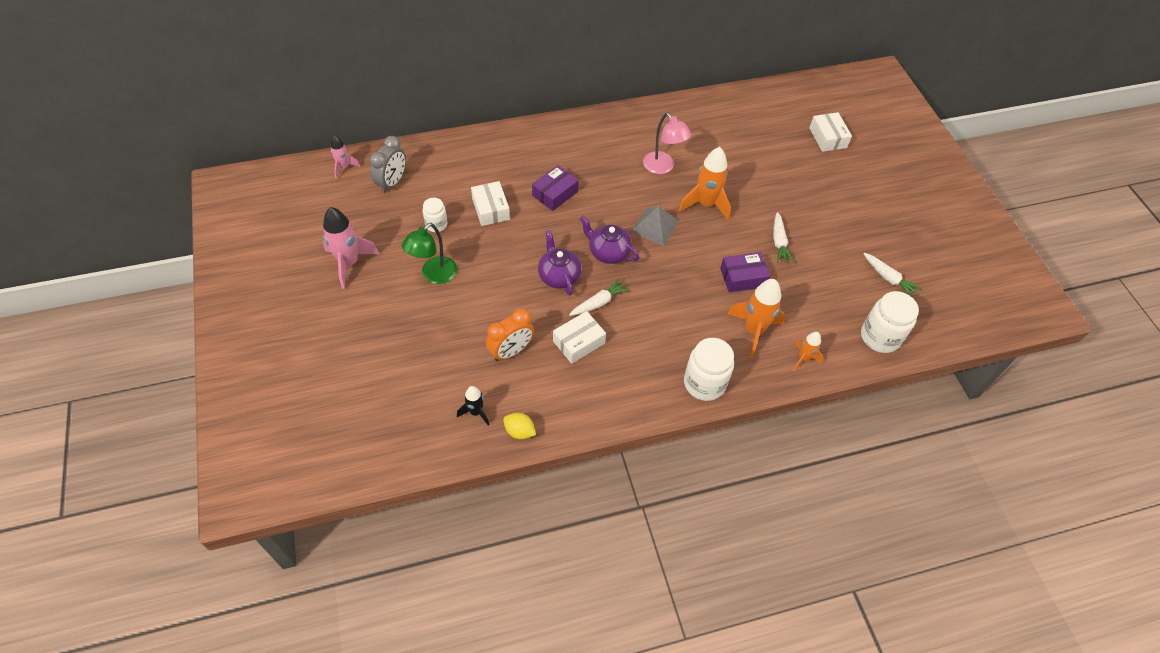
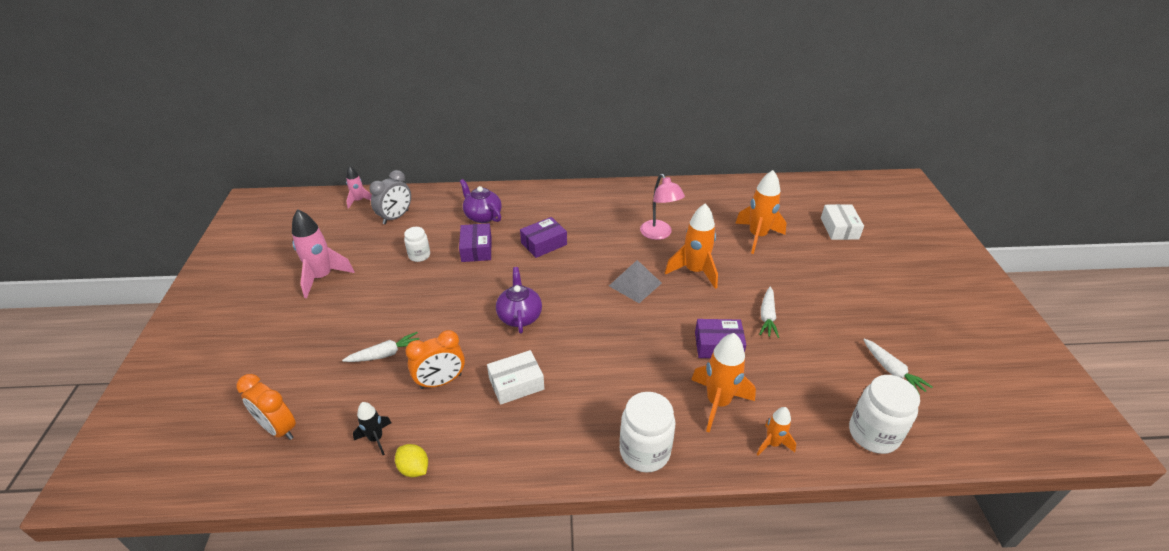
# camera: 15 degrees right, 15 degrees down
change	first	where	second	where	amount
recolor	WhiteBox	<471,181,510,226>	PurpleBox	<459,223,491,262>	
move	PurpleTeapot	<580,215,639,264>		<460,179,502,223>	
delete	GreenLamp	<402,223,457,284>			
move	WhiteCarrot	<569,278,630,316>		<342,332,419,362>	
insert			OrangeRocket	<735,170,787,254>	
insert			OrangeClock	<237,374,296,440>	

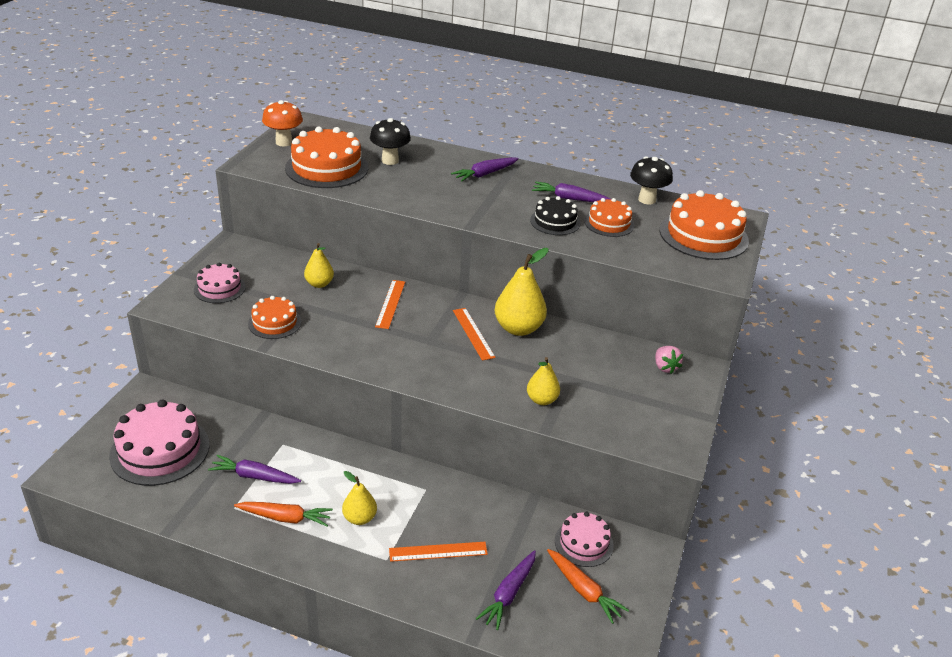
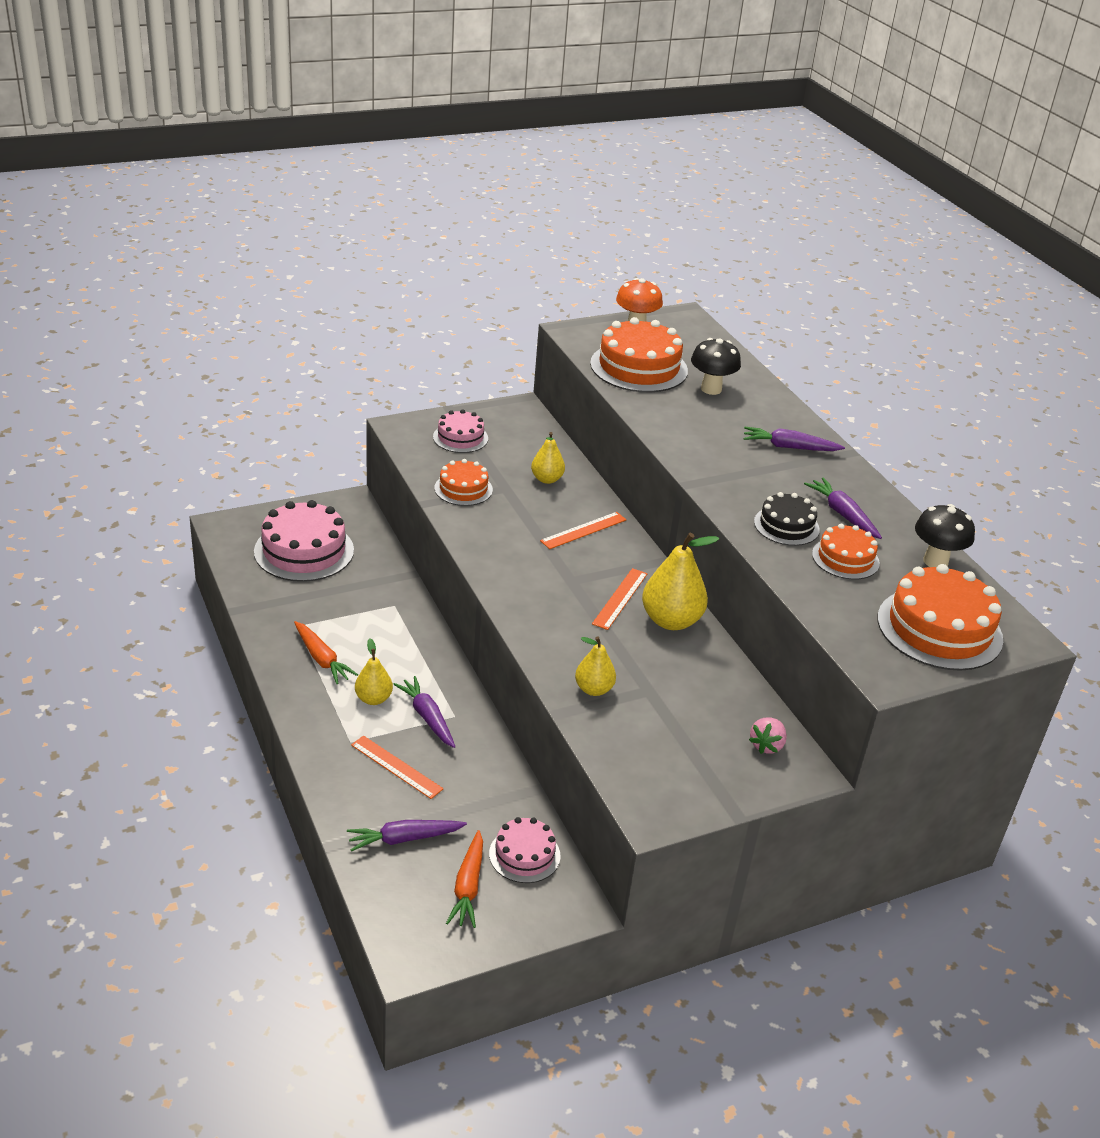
# camera: 45 degrees right, 0 degrees up
change	first	where	second	where	amount
move	PurpleCarrot	<208,455,301,484>		<393,676,456,748>	

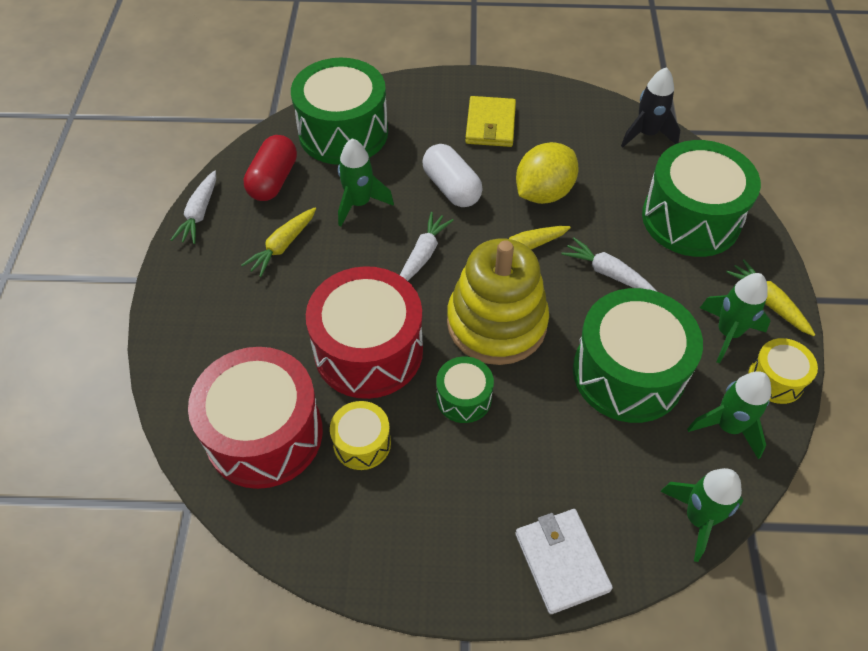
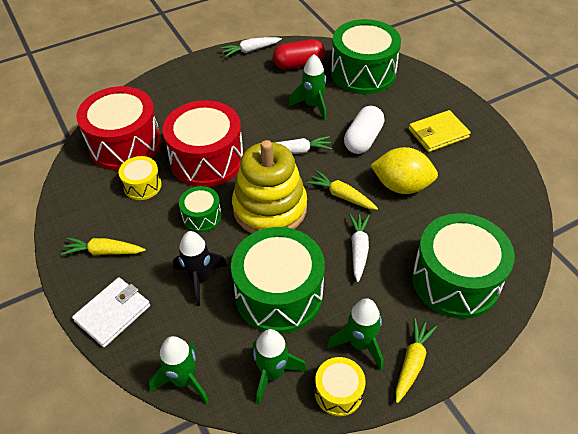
# camera: 60 degrees right, 5 degrees down
change	first	where	second	where	amount
move	BlackRocket	<621,67,680,147>		<173,231,227,306>	
move	YellowCarrot	<241,208,316,277>		<61,238,146,255>	

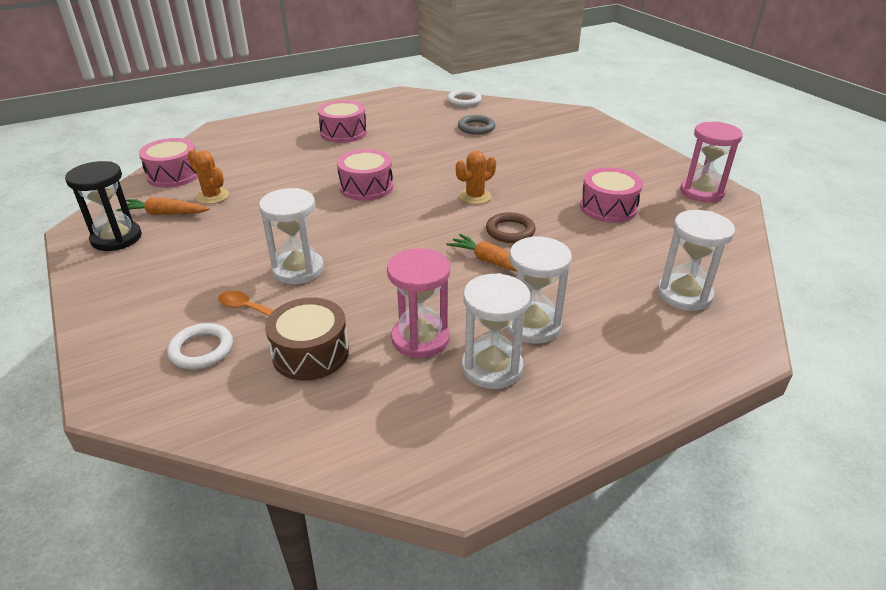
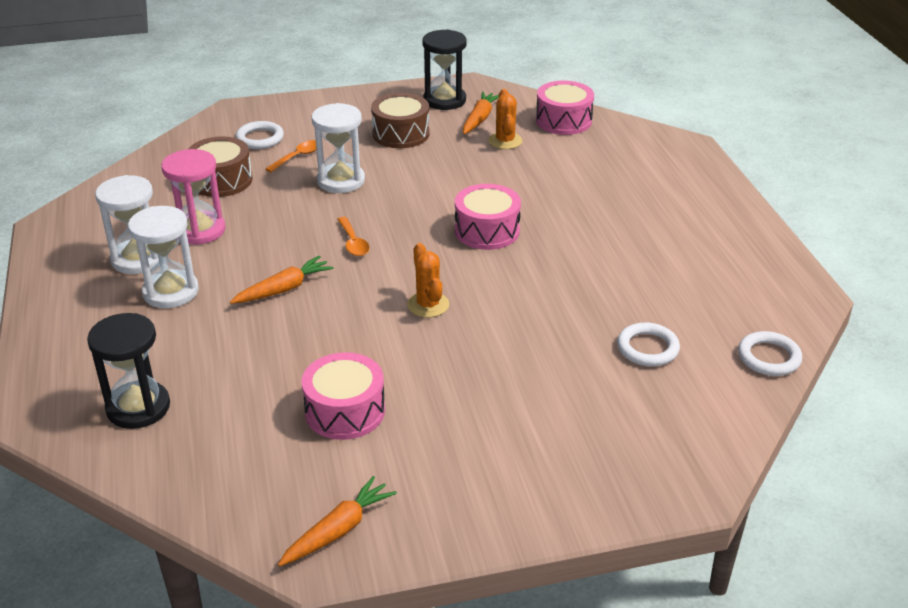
# camera: 105 degrees right, 0 degrees up
change	first	where	second	where	amount
delete	PinkDrum	<318,100,367,143>			
recolor	GreyRing	<458,115,495,135>	WhiteRing	<617,322,680,366>	
replace	PinkHourglass	<680,122,743,203>	OrangeCarrot	<278,476,397,567>	
rotate	OrangeCactus	<187,150,229,204>		<488,89,522,149>	60 degrees counterclockwise
recolor	WhiteHourglass	<657,210,735,311>	BlackHourglass	<87,313,170,429>	
delete	BrownRing	<486,212,536,243>			
insert			BrownDrum	<371,93,430,148>	
insert			OrangeSpoon	<337,217,370,256>	

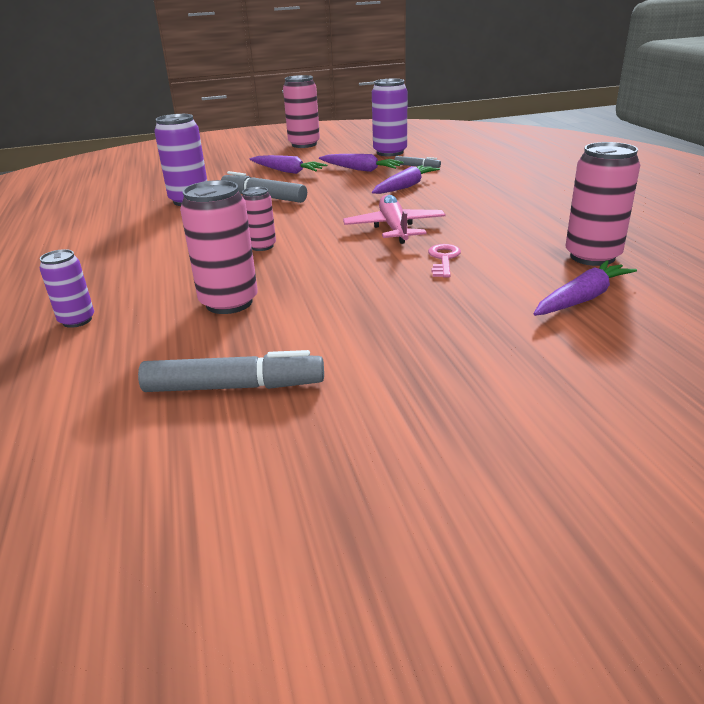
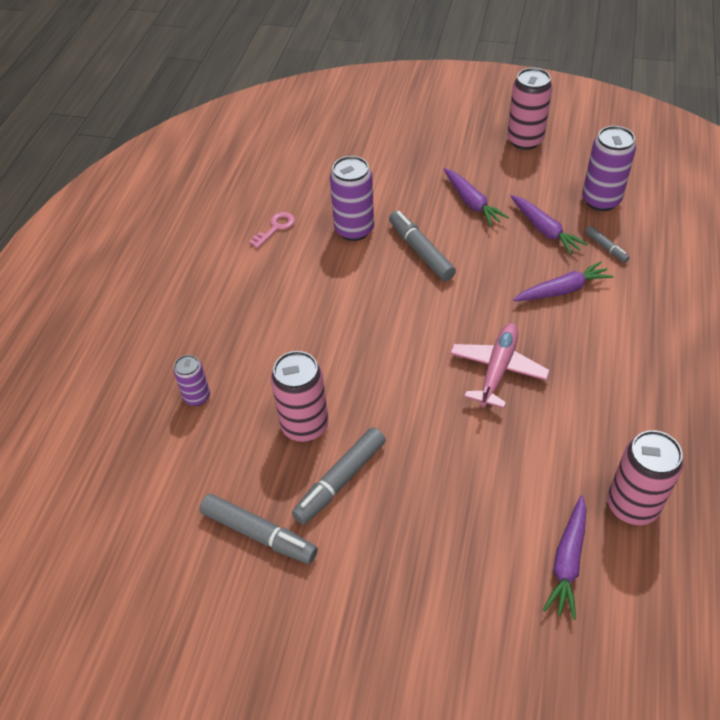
# camera: 30 degrees right, 20 degrees up
change	first	where	second	where	amount
delete	PinkCan	<242,187,276,251>			
move	PinkKey	<428,244,461,278>		<249,212,295,248>	
rotate	PurpleCarrot	<533,260,637,316>		<543,495,586,620>	120 degrees clockwise
insert			GreyMarker	<292,427,386,525>	

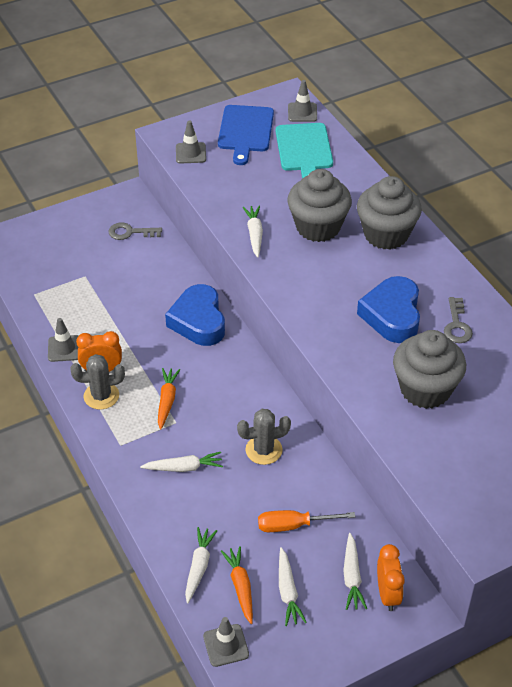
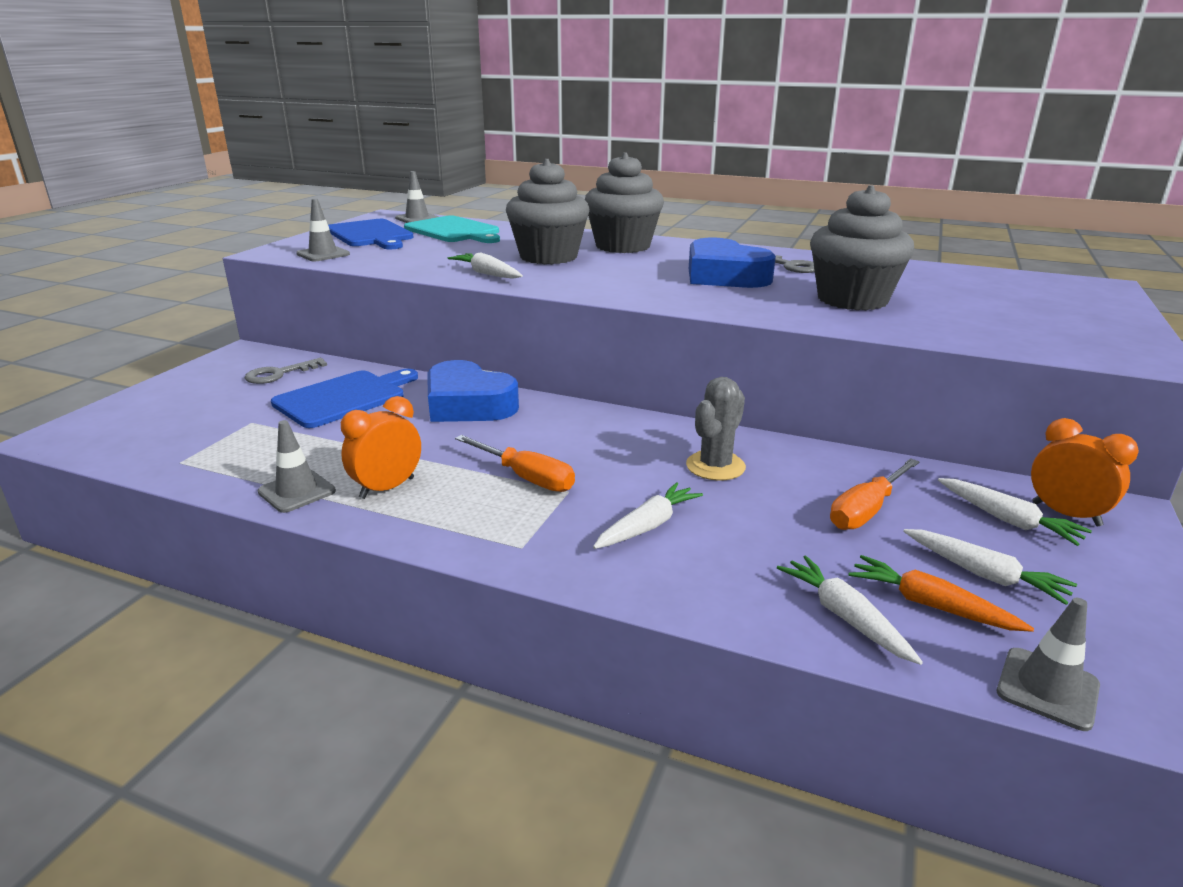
# camera: 40 degrees left, 20 degrees down
change	first	where	second	where	amount
delete	GreyCactus	<70,354,125,409>			
replace	OrangeCarrot	<158,368,180,430>	OrangeScrewdriver	<455,435,575,492>	
insert			BlueCuttingBoard	<271,369,418,428>	

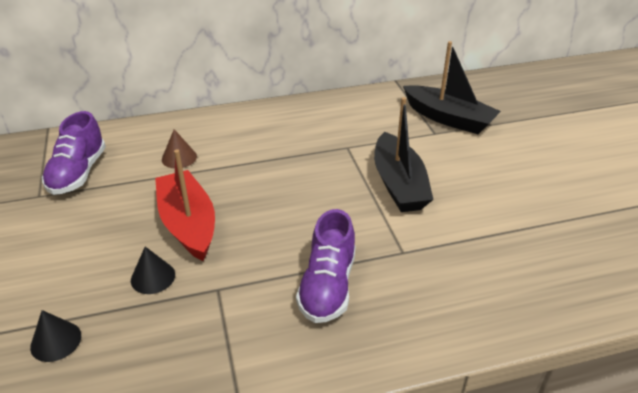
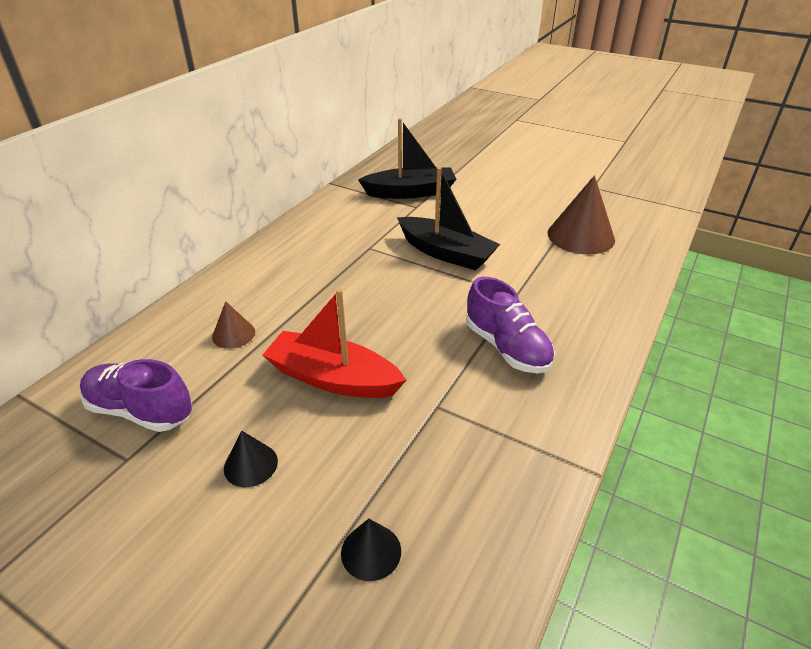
# camera: 45 degrees left, 0 degrees up
change	first	where	second	where	amount
rotate	PurpleShoe	<42,111,106,195>		<80,359,192,432>	150 degrees clockwise
move	BlackCone	<131,247,175,294>		<224,430,278,487>	
insert			BrownCone	<548,175,615,255>	

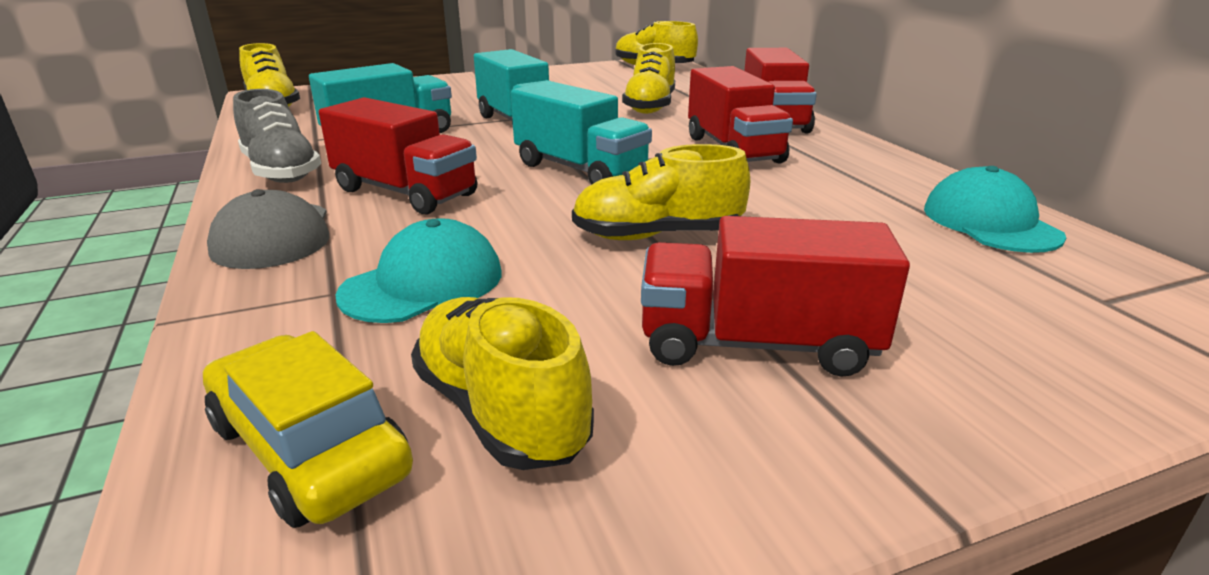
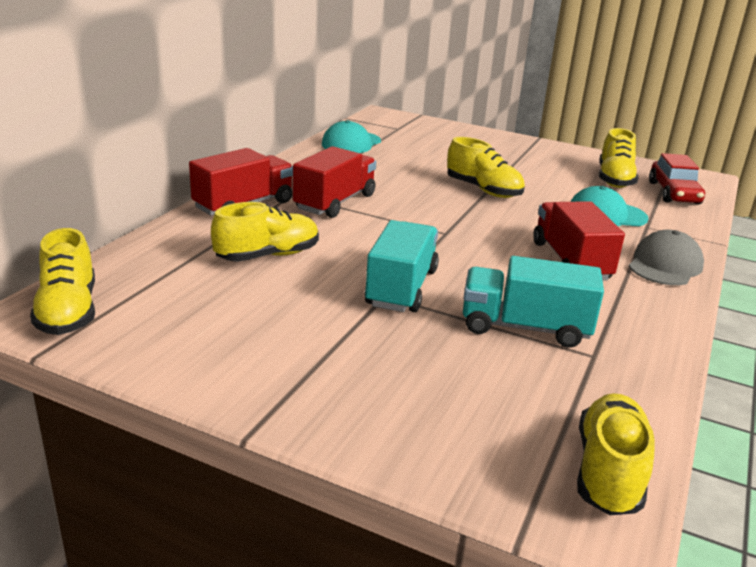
# camera: 135 degrees left, 0 degrees up
change	first	where	second	where	amount
delete	TurquoiseTruck	<511,81,652,185>			
delete	GreyShoe	<233,89,321,183>			
delete	RedTruck	<641,216,910,377>			
recolor	YellowCar	<203,331,413,528>	RedCar	<649,153,705,205>	

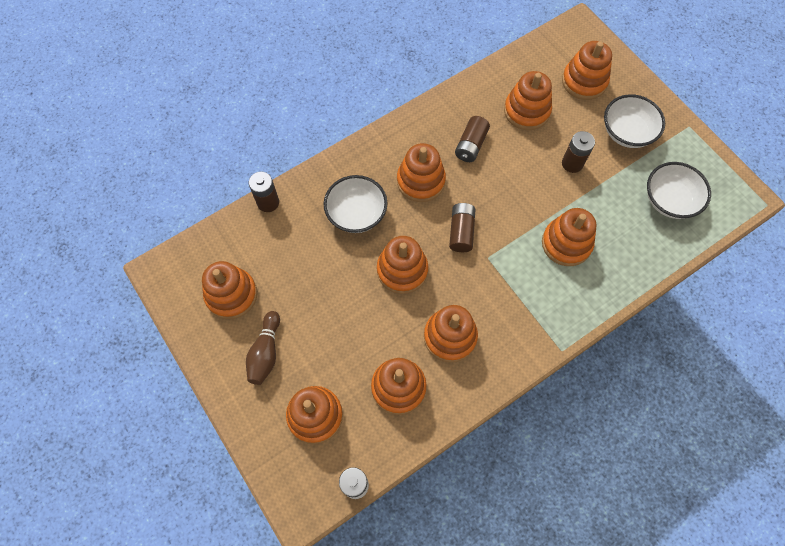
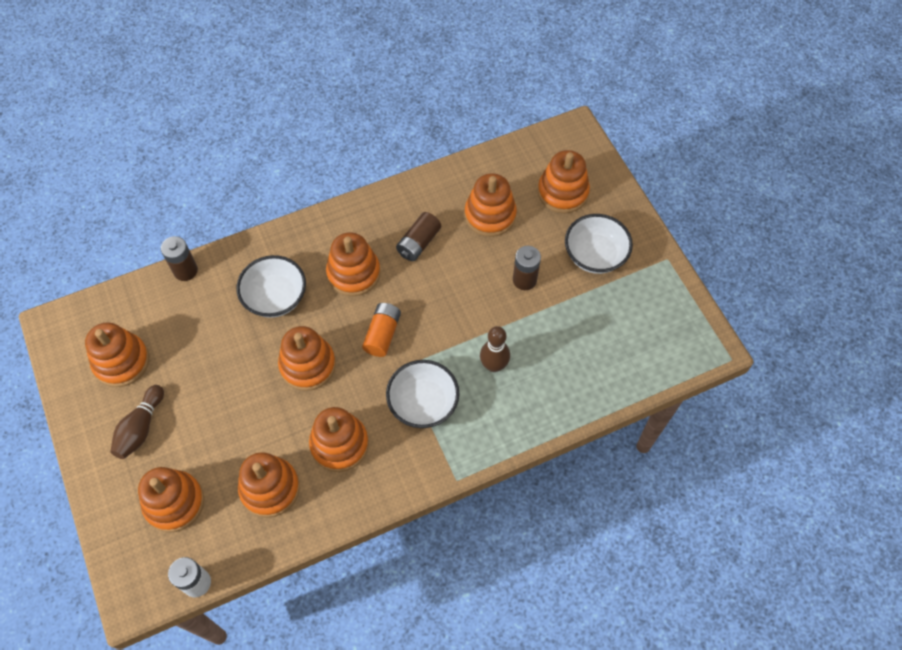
# camera: 10 degrees right, 5 degrees down
change	first	where	second	where	amount
move	WhiteBowl	<647,162,711,219>		<386,360,460,428>	
recolor	BrownBattery	<449,203,475,252>	OrangeBattery	<362,303,401,357>	
replace	OrangeStackingToy	<542,208,597,266>	BrownBowlingPin	<480,326,510,372>	

